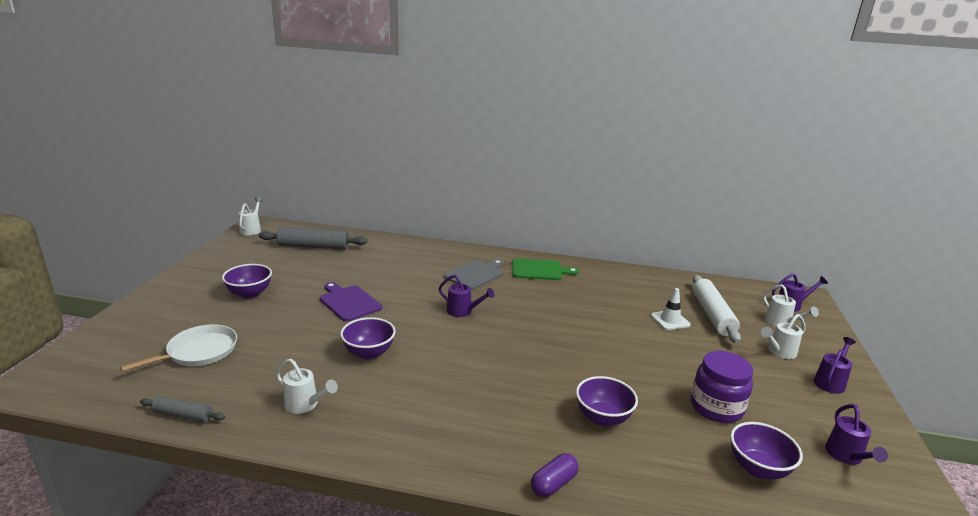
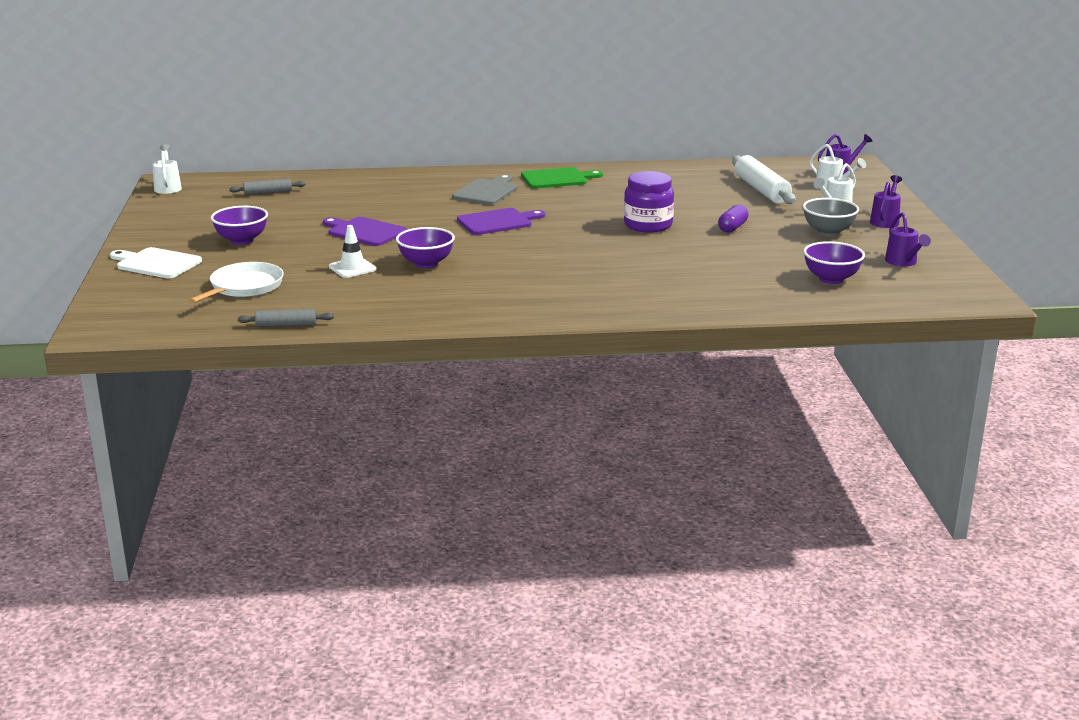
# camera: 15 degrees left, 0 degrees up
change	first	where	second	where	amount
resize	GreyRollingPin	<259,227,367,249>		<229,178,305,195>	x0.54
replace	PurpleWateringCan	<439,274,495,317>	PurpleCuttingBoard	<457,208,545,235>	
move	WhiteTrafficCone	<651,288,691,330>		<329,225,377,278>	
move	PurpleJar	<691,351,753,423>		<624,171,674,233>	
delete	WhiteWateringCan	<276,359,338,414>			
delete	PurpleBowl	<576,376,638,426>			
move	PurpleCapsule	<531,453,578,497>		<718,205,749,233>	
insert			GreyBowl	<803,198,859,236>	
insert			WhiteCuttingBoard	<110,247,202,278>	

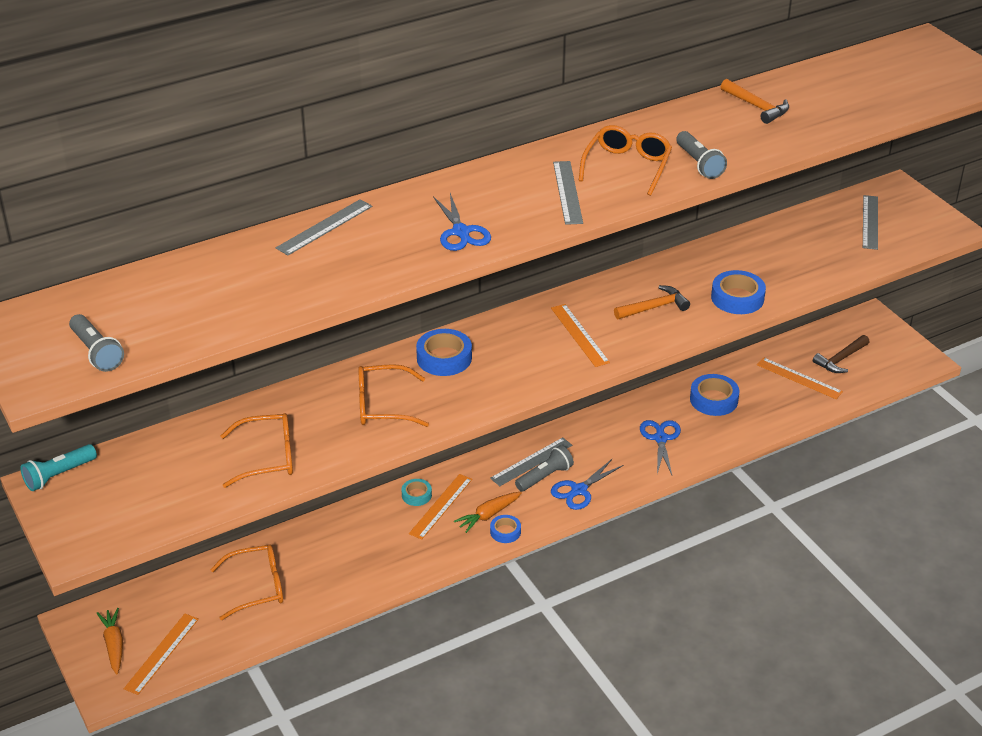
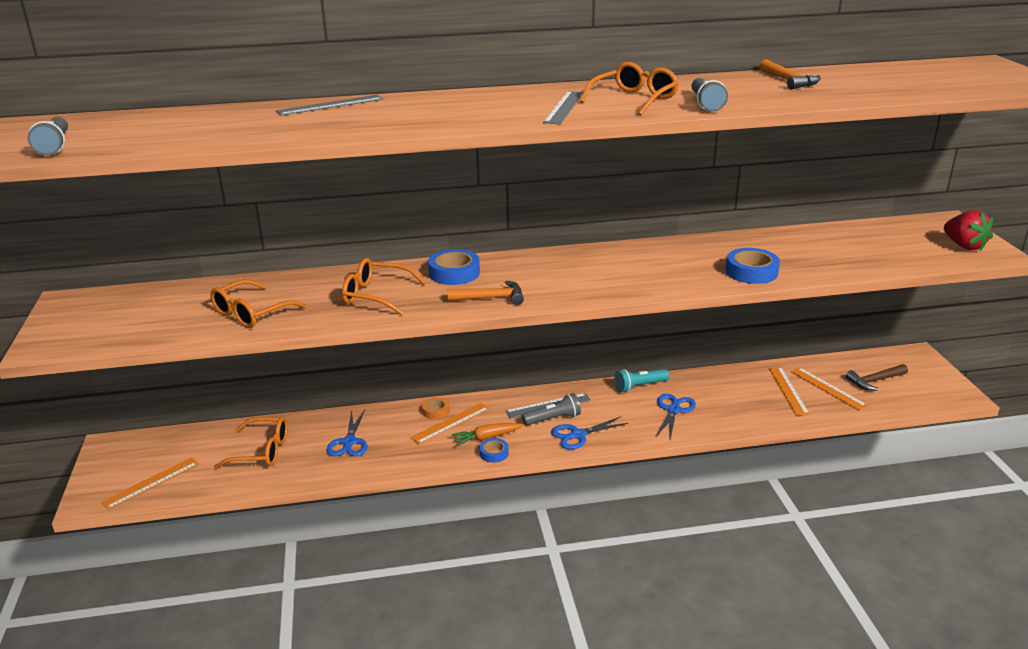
# camera: 20 degrees right, 10 degrees down
change	first	where	second	where	amount
move	BlueScissors	<433,193,491,251>		<326,410,367,456>	
delete	GreyRuler	<863,195,878,250>			
move	OrangeHammer	<614,285,690,319>		<447,281,524,305>	
move	OrangeRuler	<551,304,610,367>		<769,367,810,416>	
delete	BlueTape	<690,374,739,416>			
rotate	OrangeGlasses	<220,413,293,488>		<210,280,307,328>	120 degrees clockwise
move	TurquoiseFlashlight	<21,444,97,491>		<614,369,669,392>	
recolor	TurquoiseTape	<401,479,432,506>	OrangeTape	<422,397,450,419>	
delete	OrangeCarrot	<97,608,123,674>			
insert			RedStrawberry	<944,210,993,251>	

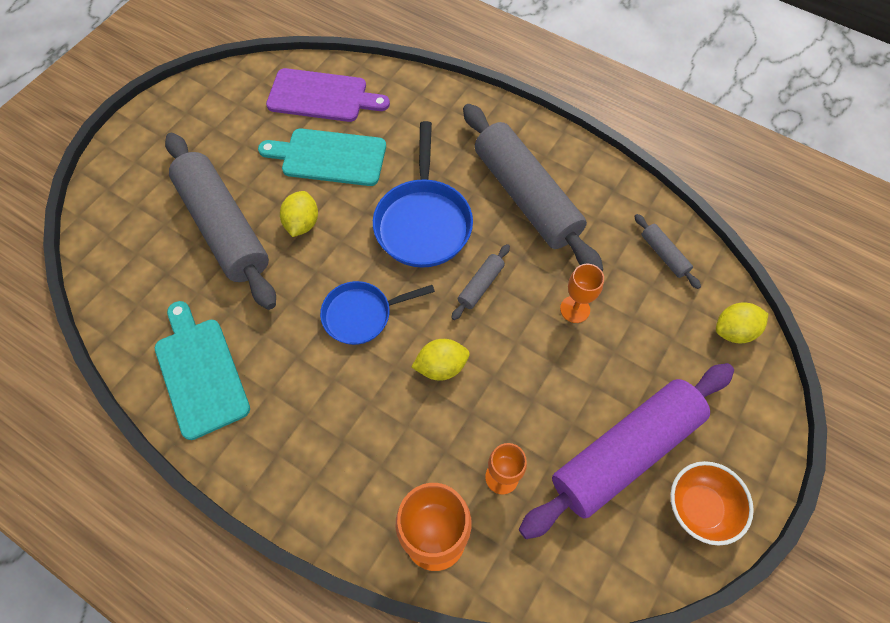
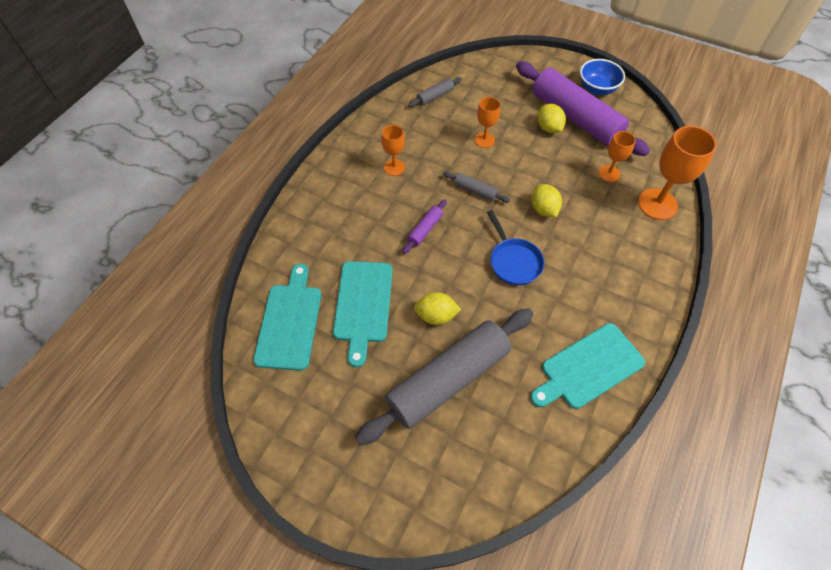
# camera: 95 degrees left, 5 degrees down
change	first	where	second	where	amount
recolor	PurpleCuttingBoard	<266,68,390,122>	TurquoiseCuttingBoard	<253,264,321,371>	
replace	GreyRollingPin	<463,104,603,271>	OrangeGoblet	<381,125,405,176>	
replace	BluePan	<373,121,473,268>	PurpleRollingPin	<403,199,447,254>	
move	YellowLemon	<716,302,768,343>		<537,104,566,133>	
recolor	OrangeBowl	<670,461,754,545>	BlueBowl	<580,59,625,95>	

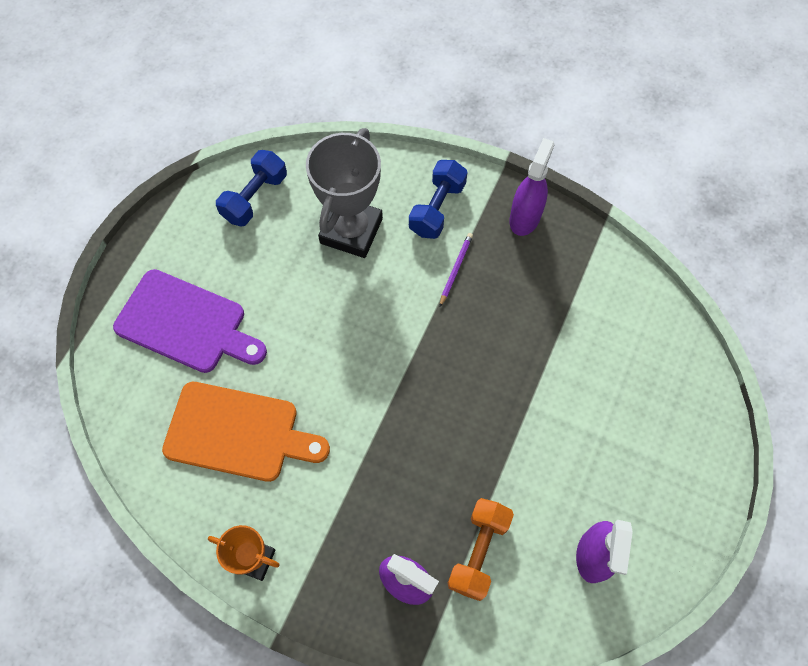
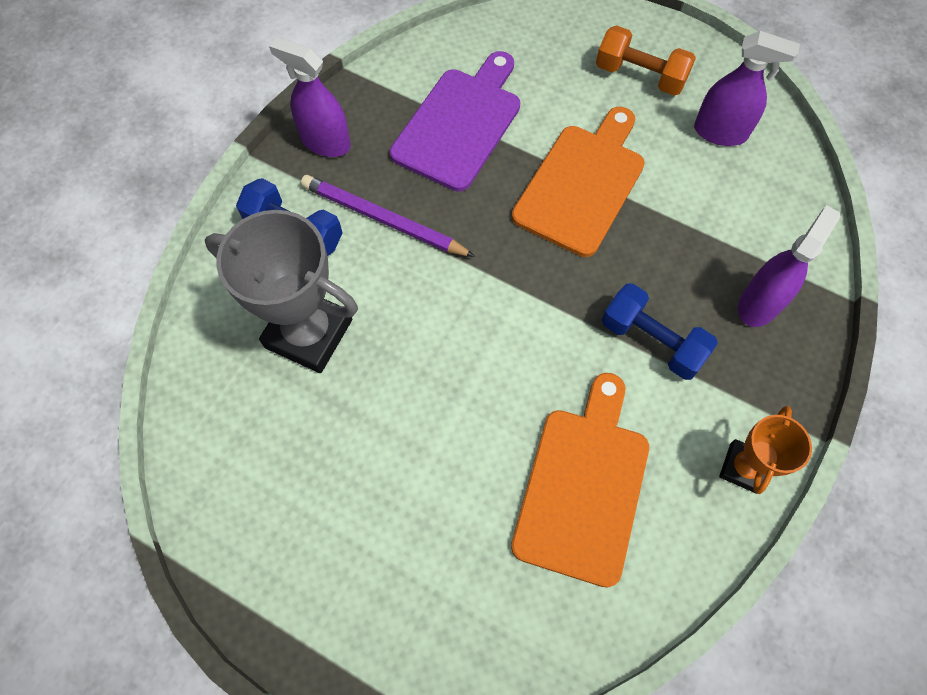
# camera: 85 degrees left, 0 degrees up
change	first	where	second	where	amount
move	BlueDumbbell	<216,150,287,227>		<602,283,718,380>	
resize	PurplePencil	<440,233,473,306>		<301,175,475,257>	x1.82
move	PurpleCuttingBoard	<113,269,267,373>		<390,51,520,192>	
move	OrangeDumbbell	<448,498,514,601>		<596,25,696,96>	
insert			OrangeCuttingBoard	<512,107,645,257>	

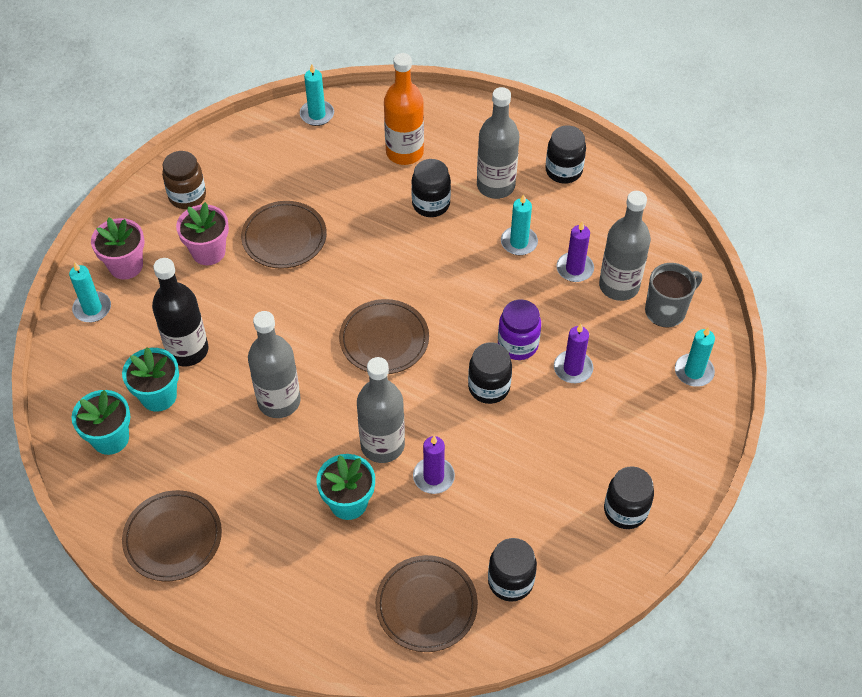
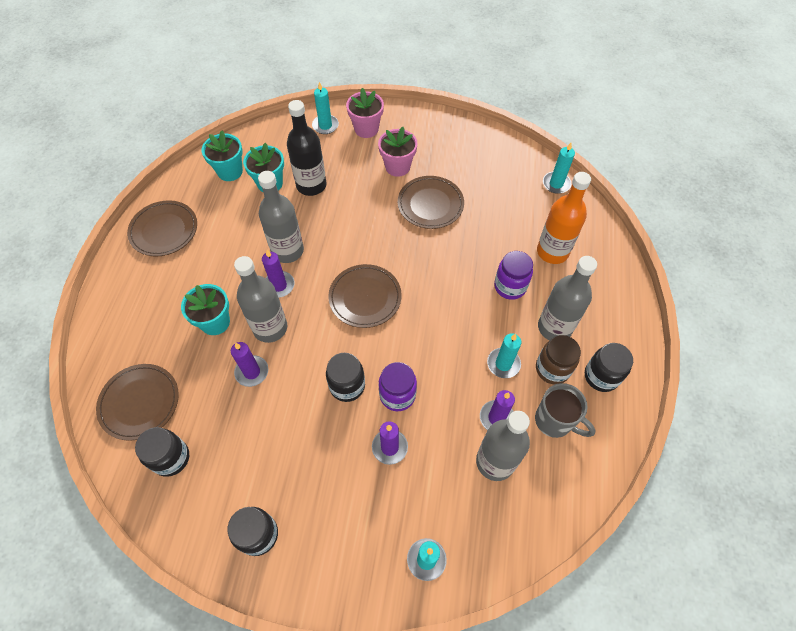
# camera: 70 degrees right, 5 degrees up
change	first	where	second	where	amount
move	BrownJar	<162,151,206,209>		<536,335,581,384>	
recolor	BlackJar	<411,159,451,217>	PurpleJar	<494,251,533,300>	
move	GreyMug	<645,263,702,327>		<535,383,596,438>	
insert			PurpleCandle	<262,250,295,298>	

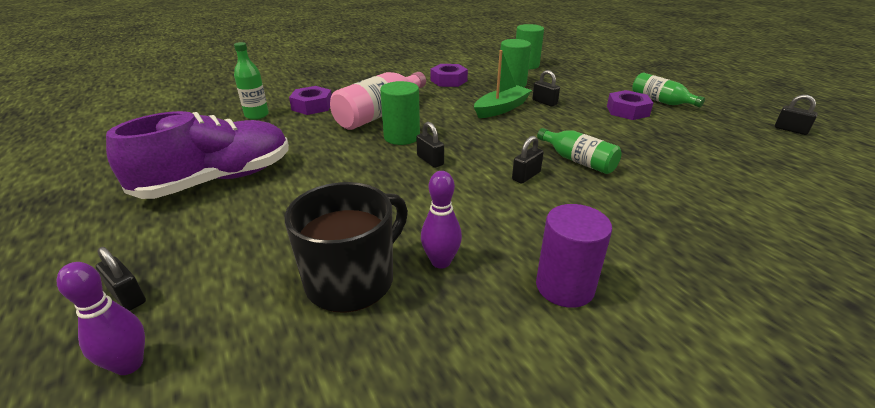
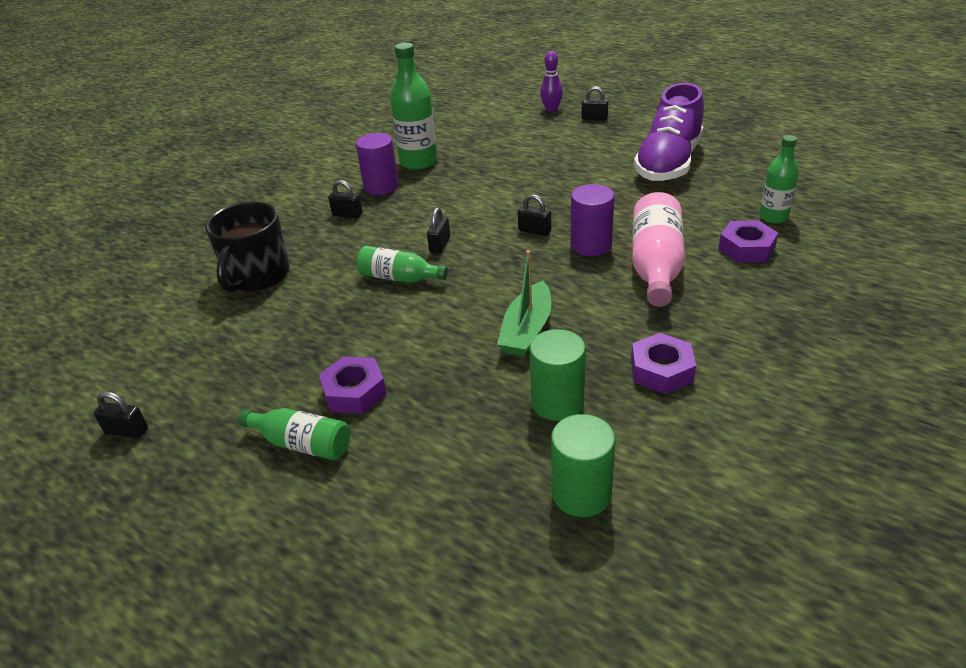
# camera: 155 degrees right, 5 degrees up
change	first	where	second	where	amount
move	BlackPadlock	<532,70,560,106>		<328,180,363,219>	
recolor	GreenCylinder	<380,81,420,145>	PurpleCylinder	<570,184,614,256>	
delete	PurpleBowlingPin	<421,171,462,269>			
move	BlackMug	<284,182,408,313>		<205,202,290,292>	
insert			GreenBottle	<390,43,438,170>	

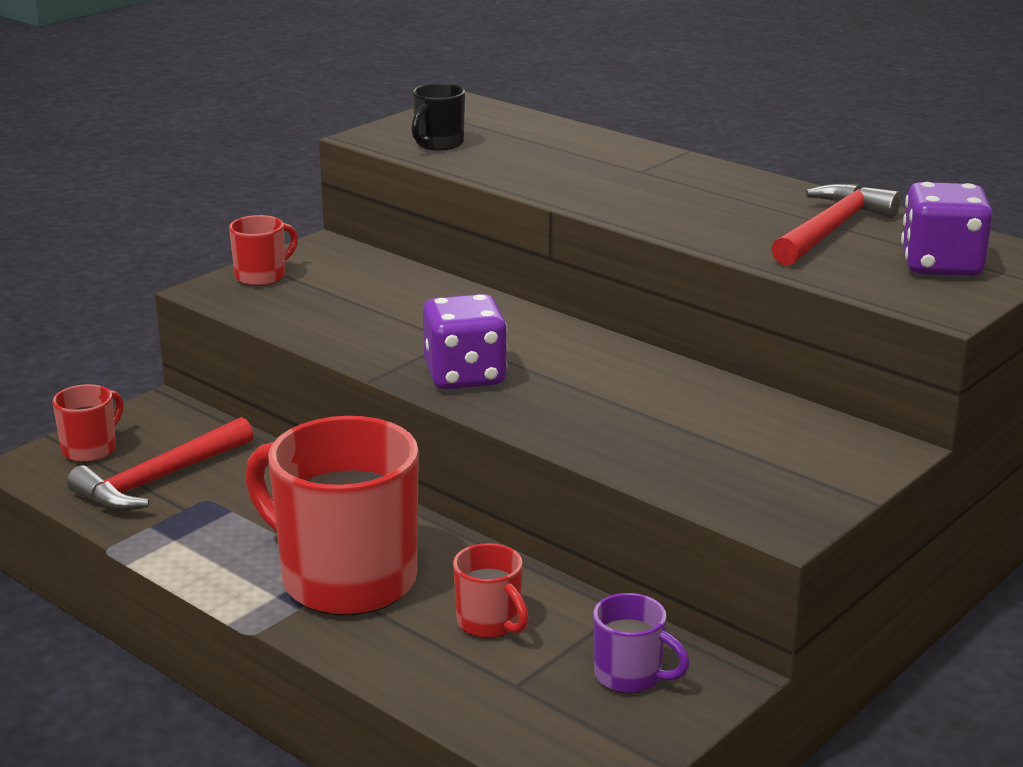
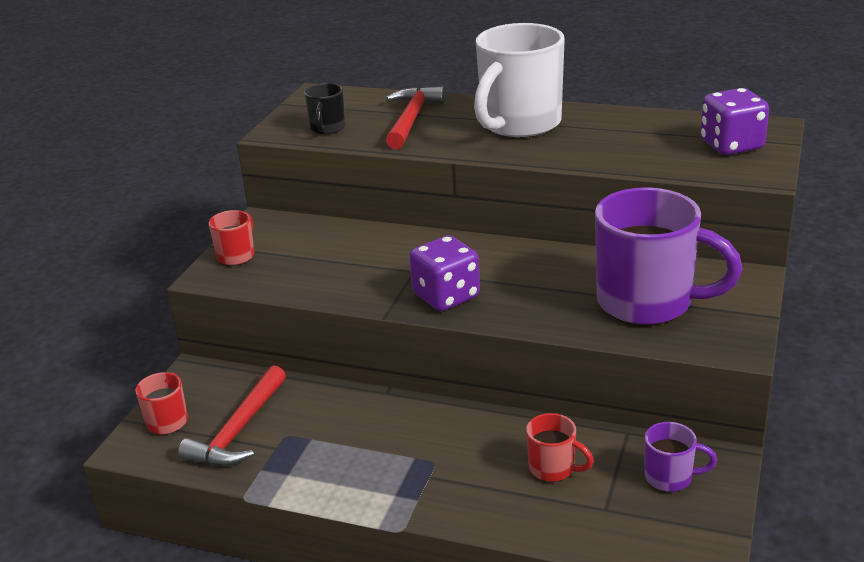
# camera: 20 degrees left, 5 degrees up
change	first	where	second	where	amount
move	RedHammer	<771,184,901,266>		<386,86,446,149>	
delete	RedMug	<245,416,419,615>			
insert			WhiteMug	<474,23,565,138>	
insert			PurpleMug	<595,187,742,325>	

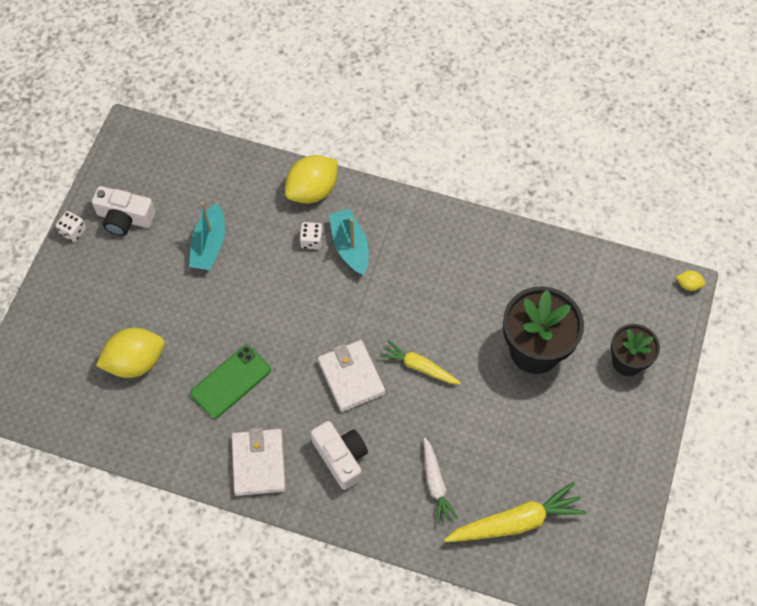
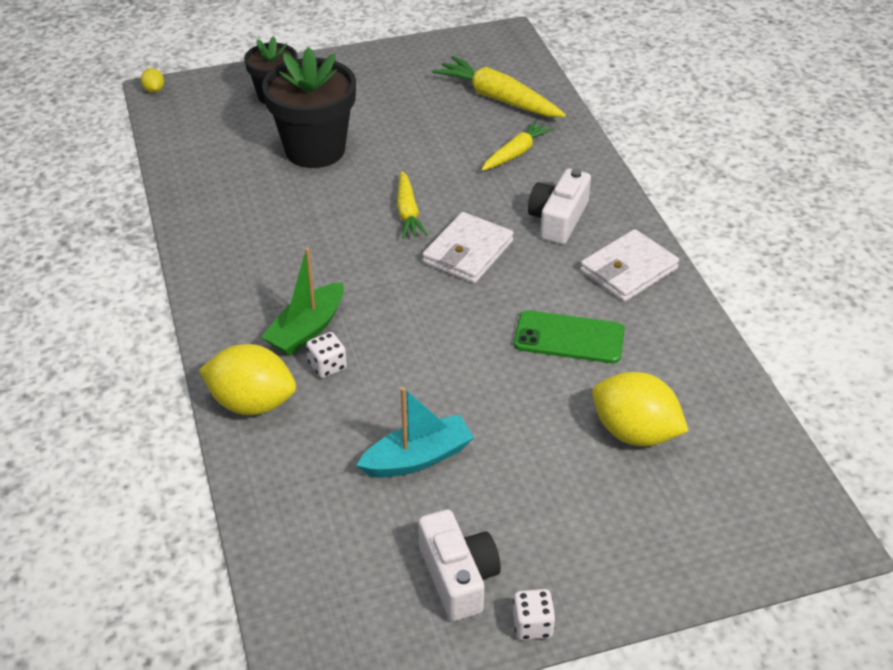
# camera: 125 degrees left, 20 degrees down
change	first	where	second	where	amount
recolor	TurquoiseBoat	<329,209,369,275>	GreenBoat	<262,248,344,356>	
recolor	WhiteCarrot	<424,438,458,524>	YellowCarrot	<481,121,554,171>	

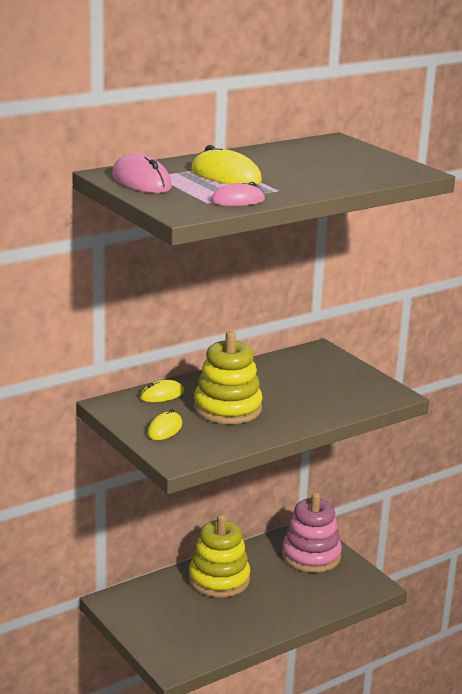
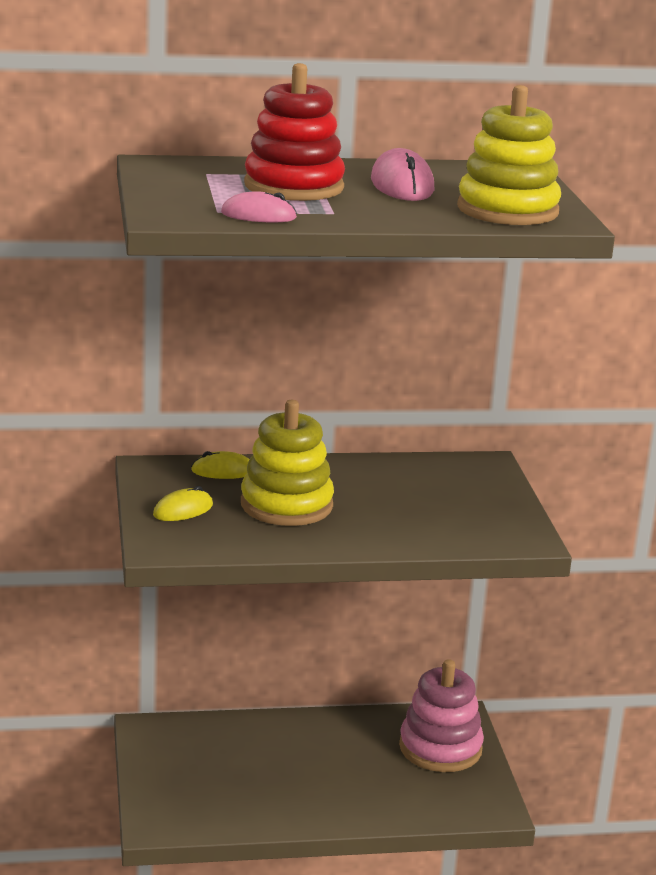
# camera: 25 degrees right, 0 degrees up
change	first	where	second	where	amount
replace	YellowMouse	<191,145,262,185>	RedStackingToy	<244,63,345,201>	
move	PinkMouse	<112,154,172,193>		<371,148,434,201>	
move	YellowStackingToy	<189,514,250,597>		<457,85,561,225>	

